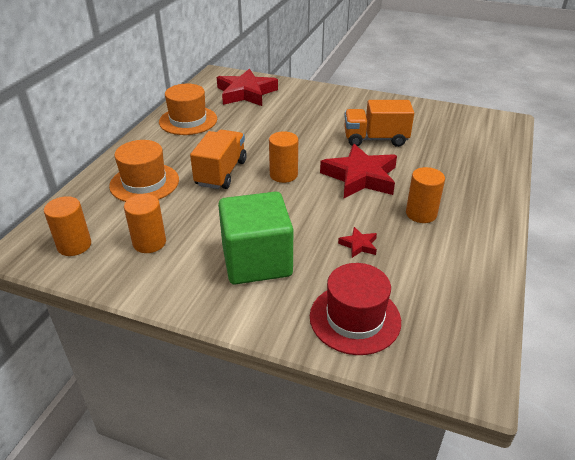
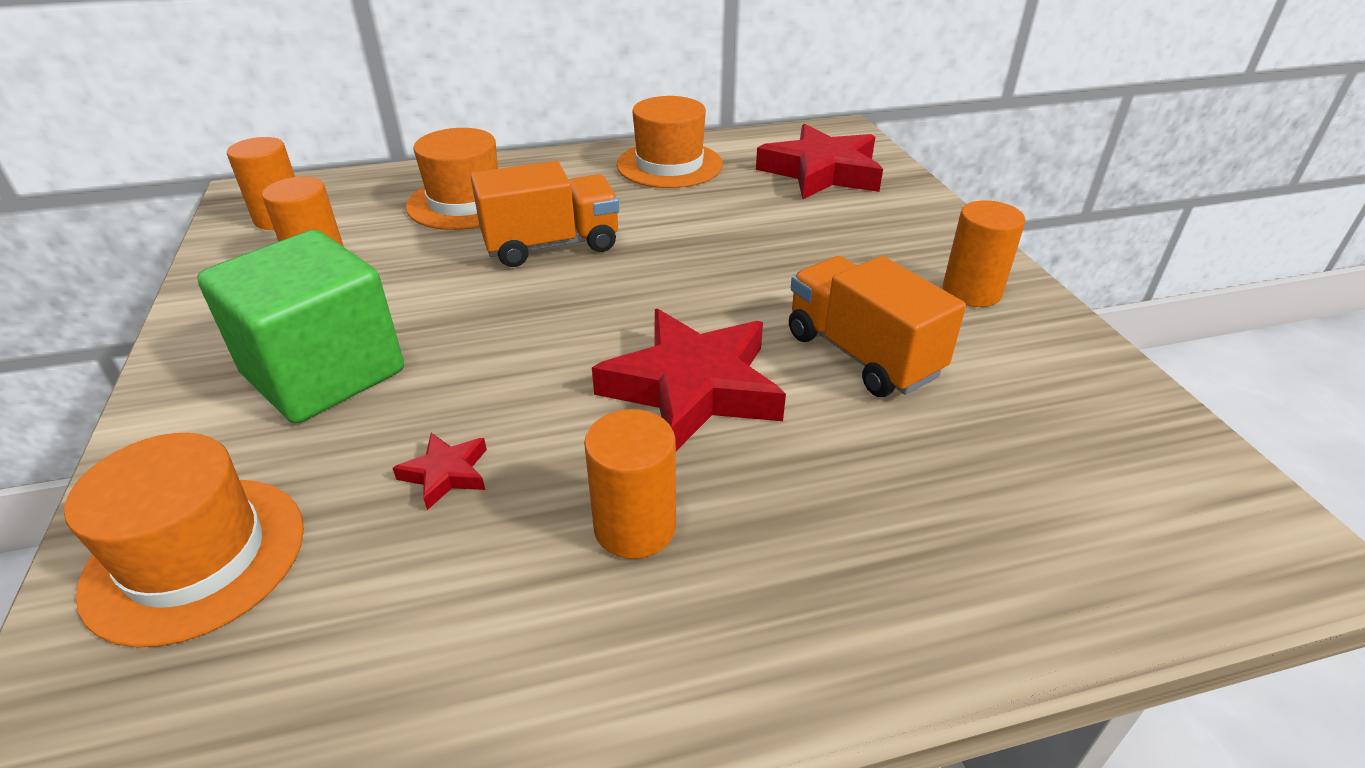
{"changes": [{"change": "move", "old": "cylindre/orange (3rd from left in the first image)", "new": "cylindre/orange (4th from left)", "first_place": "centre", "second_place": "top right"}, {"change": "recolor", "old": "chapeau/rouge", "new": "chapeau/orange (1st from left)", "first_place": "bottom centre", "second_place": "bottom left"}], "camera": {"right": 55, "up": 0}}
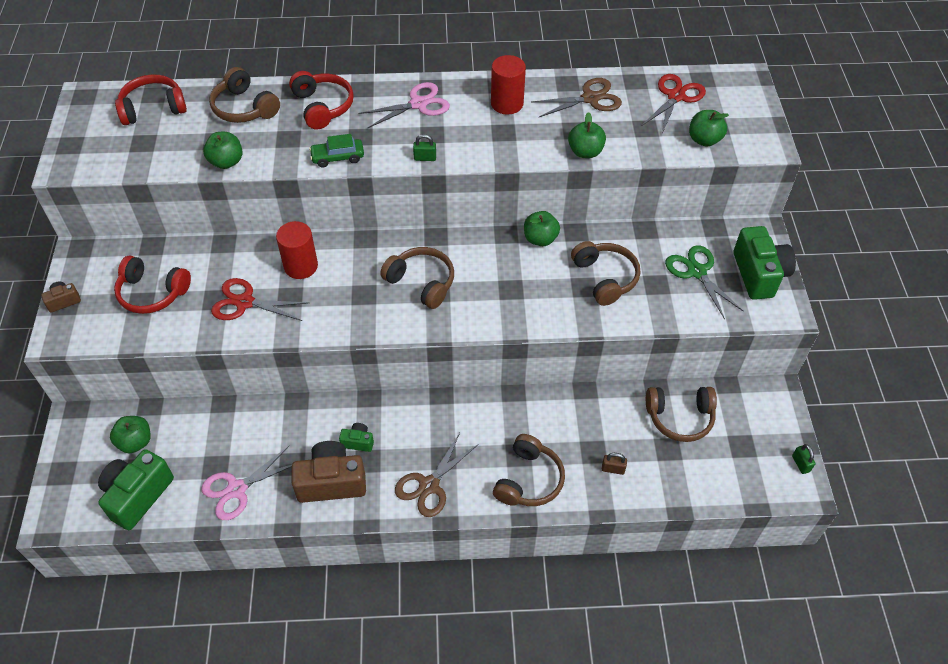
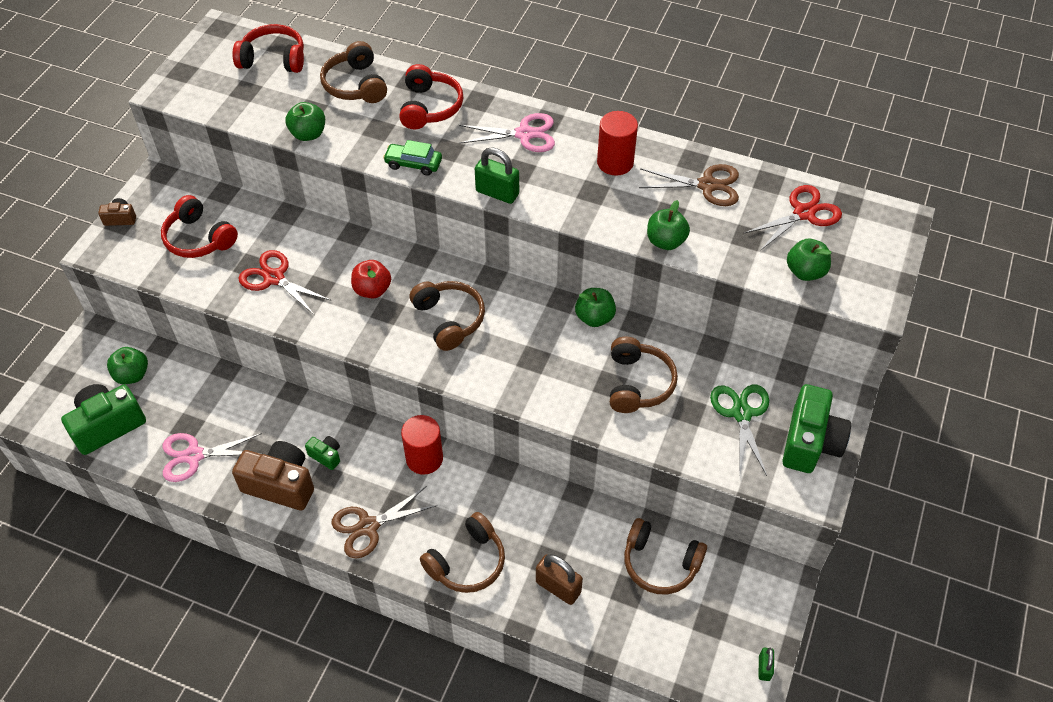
{"changes": [{"change": "move", "old": "cylindre/rouge (1st from left)", "first_place": "middle left", "second_place": "centre"}, {"change": "resize", "old": "cadenas/vert (1st from left)", "first_place": "top centre", "second_place": "top centre", "factor": 1.76}, {"change": "resize", "old": "cadenas/marron", "first_place": "bottom centre", "second_place": "bottom centre", "factor": 1.76}, {"change": "insert", "new": "pomme/rouge", "second_place": "centre"}], "camera": {"right": 25, "up": 0}}
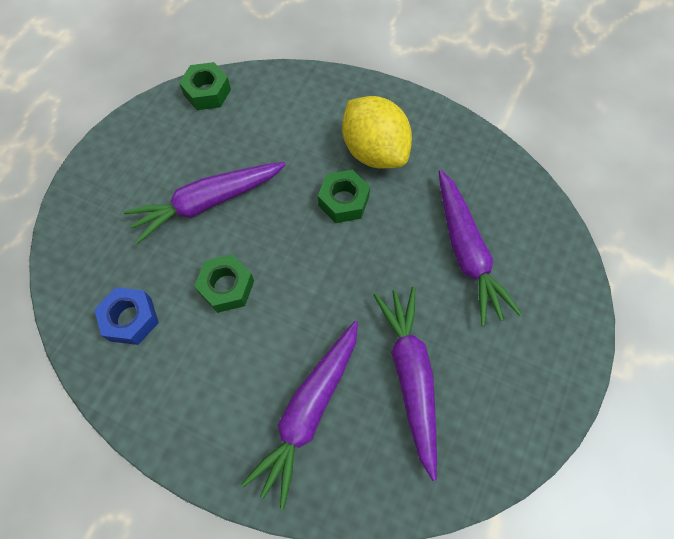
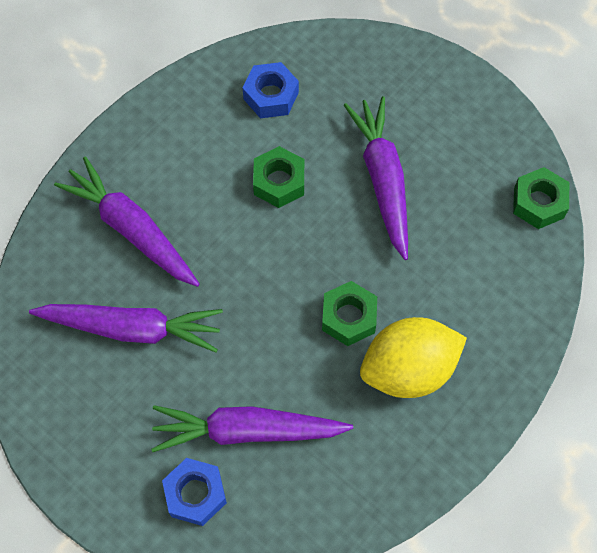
{"changes": [{"change": "insert", "new": "écrou/bleu (1st from left)", "second_place": "bottom left"}], "camera": {"right": 105, "up": 0}}
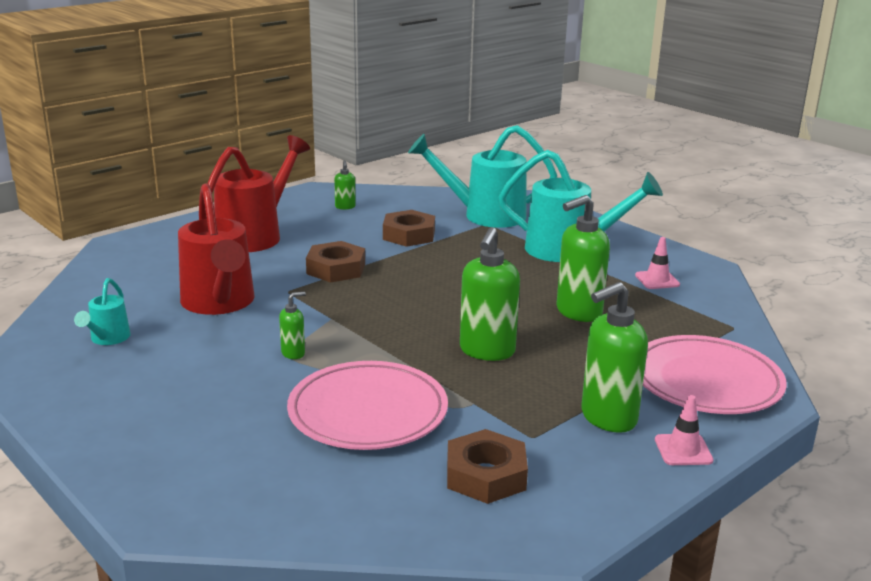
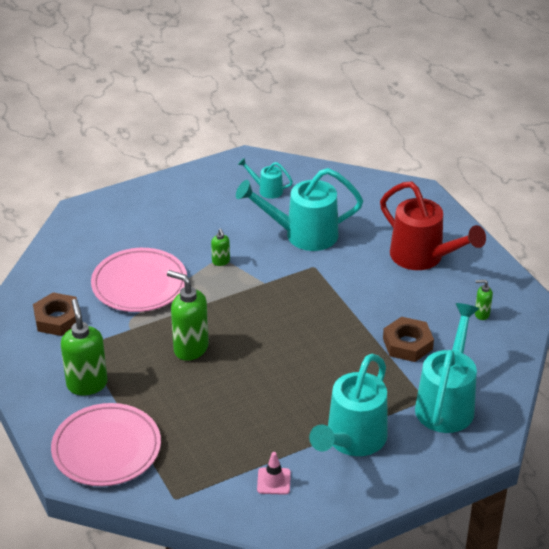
{"changes": [{"change": "recolor", "old": "arrosoir/rouge (1st from left)", "new": "arrosoir/turquoise (2nd from left)", "first_place": "middle left", "second_place": "centre"}, {"change": "delete", "old": "écrou/marron (1st from left)", "first_place": "centre"}, {"change": "delete", "old": "distributeur de savon/vert (4th from left)", "first_place": "middle right"}, {"change": "delete", "old": "cône de chantier/rose (2nd from left)", "first_place": "bottom right"}], "camera": {"right": 105, "up": 15}}
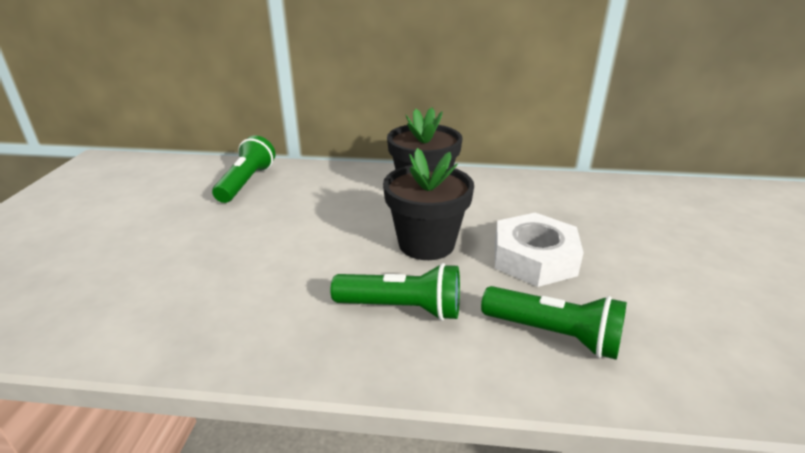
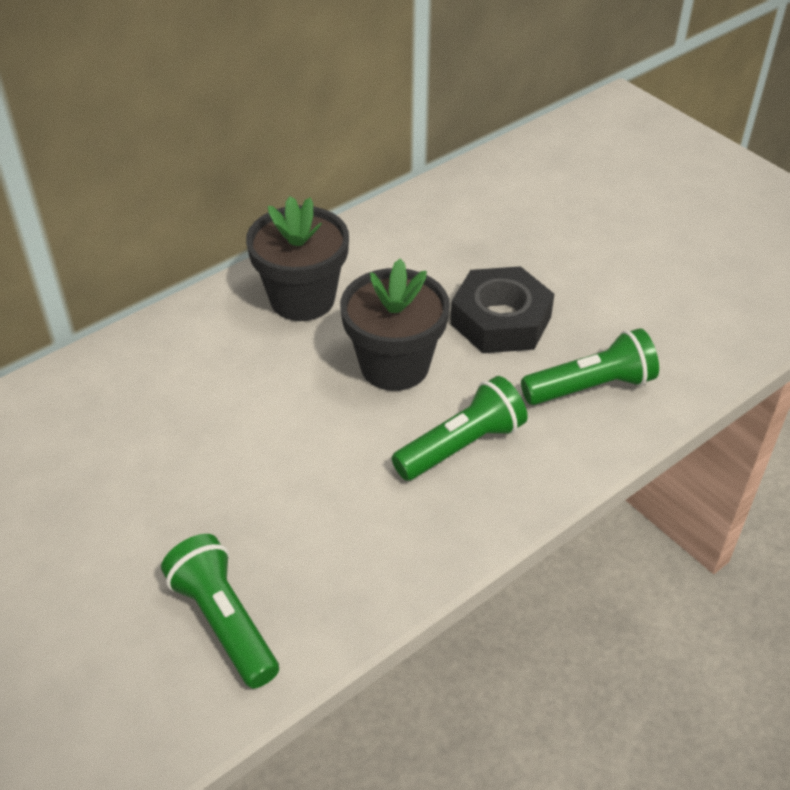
{"changes": [{"change": "move", "old": "lampe de poche/vert (1st from left)", "first_place": "middle left", "second_place": "bottom left"}, {"change": "recolor", "old": "écrou/blanc", "new": "écrou/noir", "first_place": "middle right", "second_place": "centre"}], "camera": {"right": -45, "up": 15}}
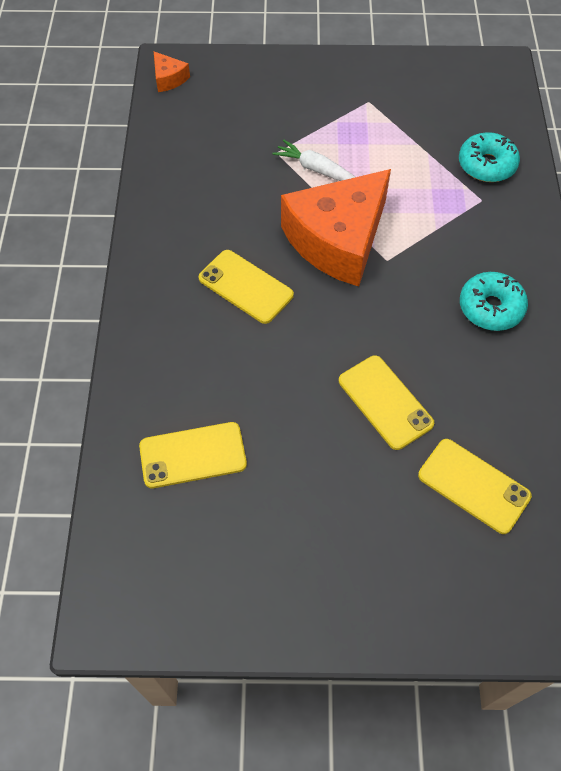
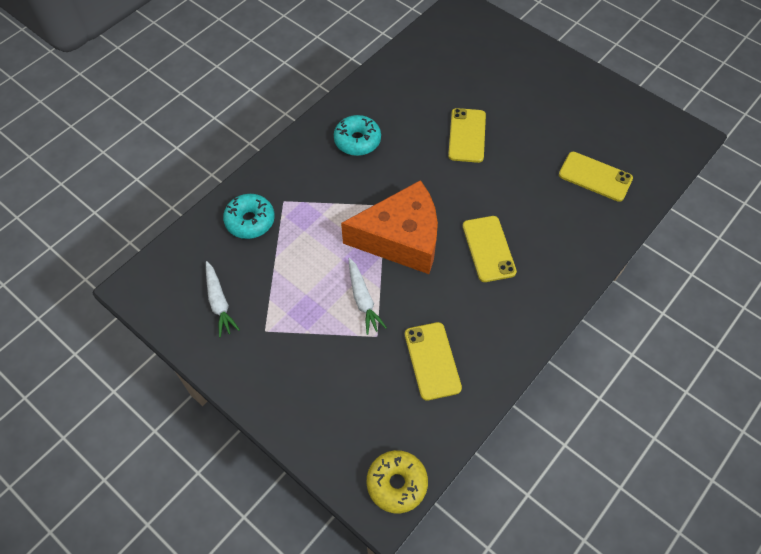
{"changes": [{"change": "replace", "old": "fromage/orange (1st from left)", "new": "beignet/jaune", "first_place": "top left", "second_place": "bottom centre"}, {"change": "move", "old": "téléphone/jaune (4th from left in the first image)", "new": "téléphone/jaune (1st from left)", "first_place": "middle right", "second_place": "centre"}, {"change": "insert", "new": "carotte/blanc (1st from left)", "second_place": "middle left"}], "camera": {"right": -140, "up": 0}}
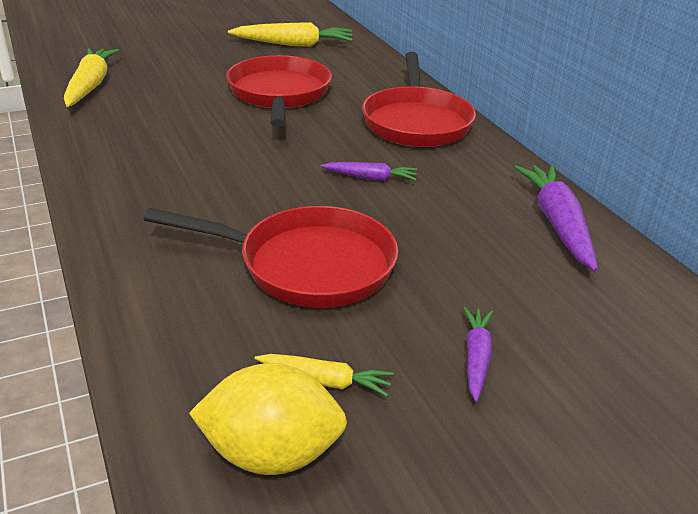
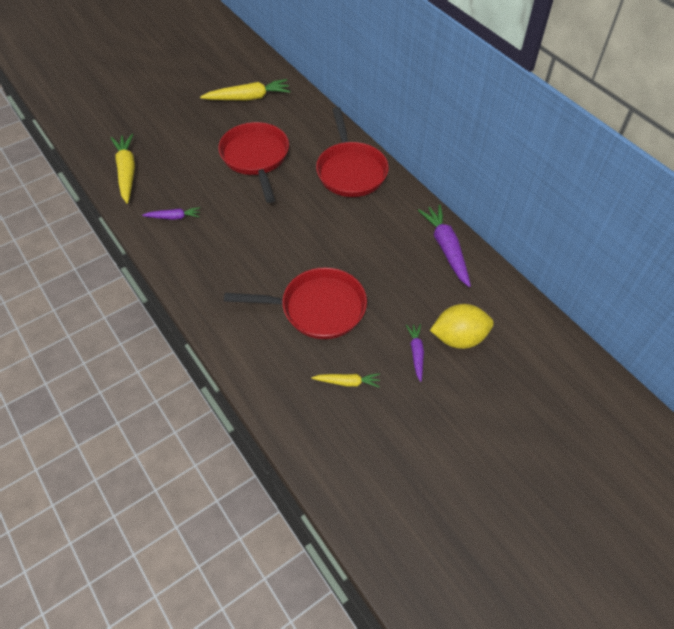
{"changes": [{"change": "move", "old": "citron/jaune", "first_place": "bottom centre", "second_place": "middle right"}, {"change": "move", "old": "carotte/violet (1st from left)", "first_place": "top centre", "second_place": "middle left"}], "camera": {"right": -10, "up": 20}}
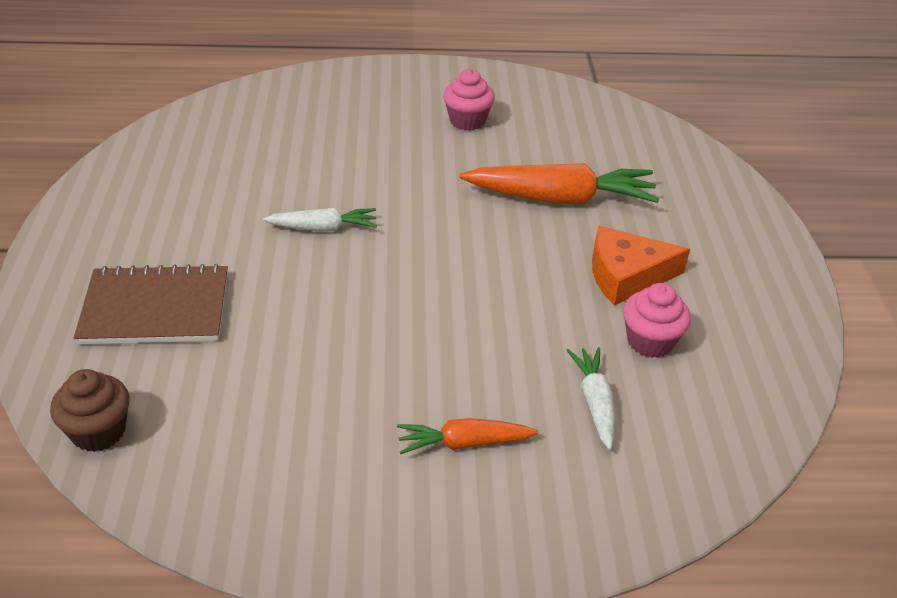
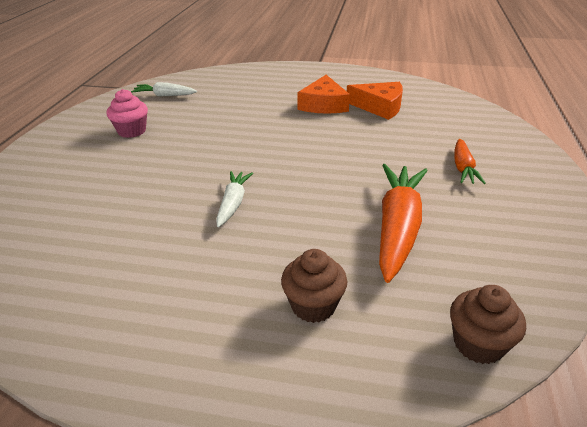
{"changes": [{"change": "replace", "old": "carnet/marron", "new": "muffin/marron (1st from left)", "first_place": "middle left", "second_place": "bottom centre"}, {"change": "move", "old": "carotte/orange (2nd from left in the first image)", "new": "carotte/orange (1st from left)", "first_place": "top centre", "second_place": "middle right"}, {"change": "move", "old": "carotte/blanc (2nd from left in the first image)", "new": "carotte/blanc (1st from left)", "first_place": "centre", "second_place": "top left"}, {"change": "replace", "old": "muffin/rose (2nd from left)", "new": "fromage/orange (2nd from left)", "first_place": "middle right", "second_place": "top centre"}], "camera": {"right": -75, "up": -5}}
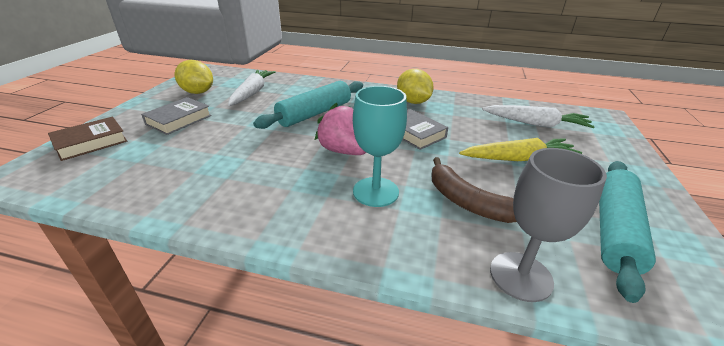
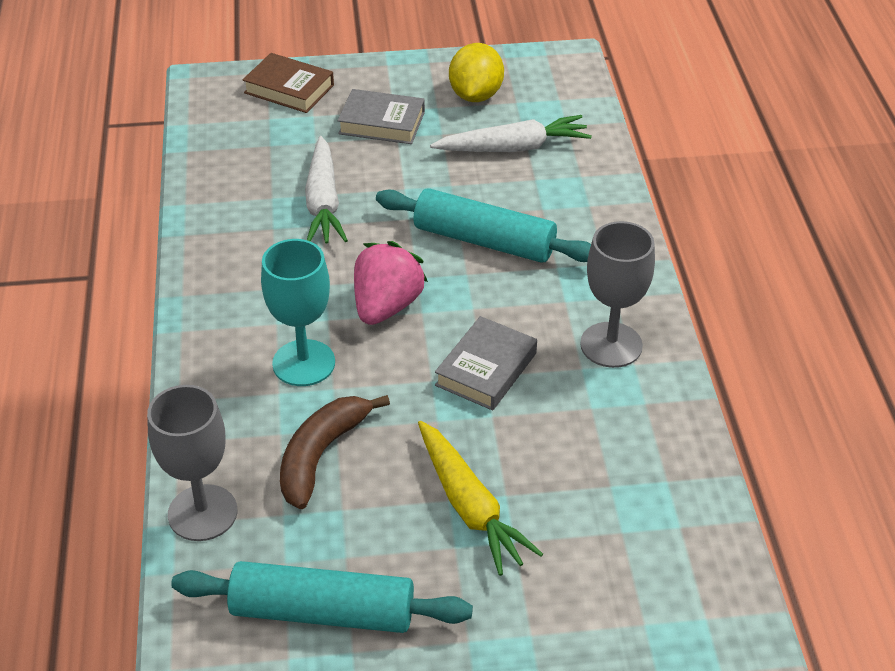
{"changes": [{"change": "replace", "old": "citron/jaune (2nd from left)", "new": "verre à pied/gris (2nd from left)", "first_place": "top centre", "second_place": "middle right"}, {"change": "move", "old": "carotte/blanc (2nd from left in the first image)", "new": "carotte/blanc (1st from left)", "first_place": "middle right", "second_place": "top centre"}], "camera": {"right": 70, "up": 10}}
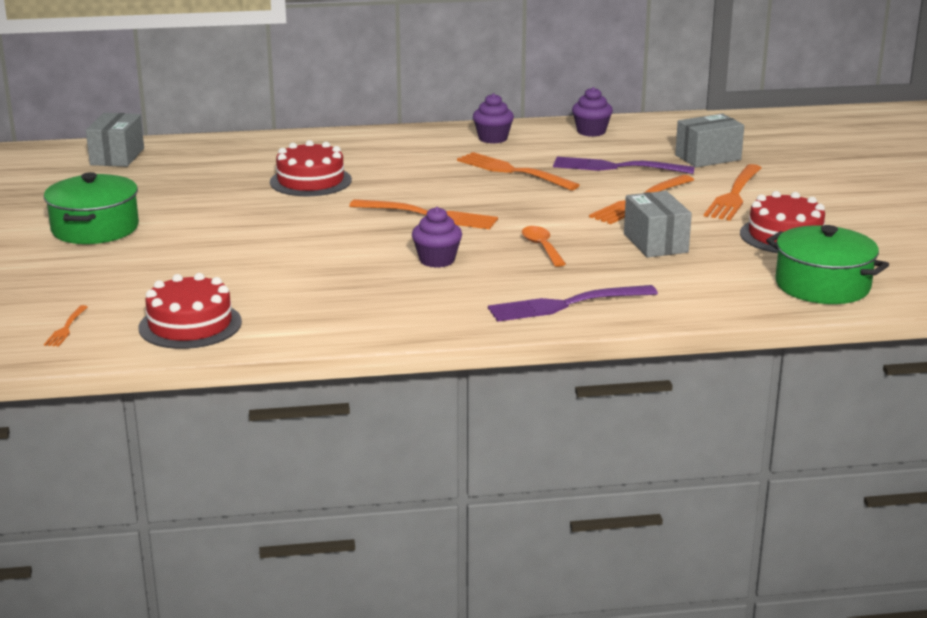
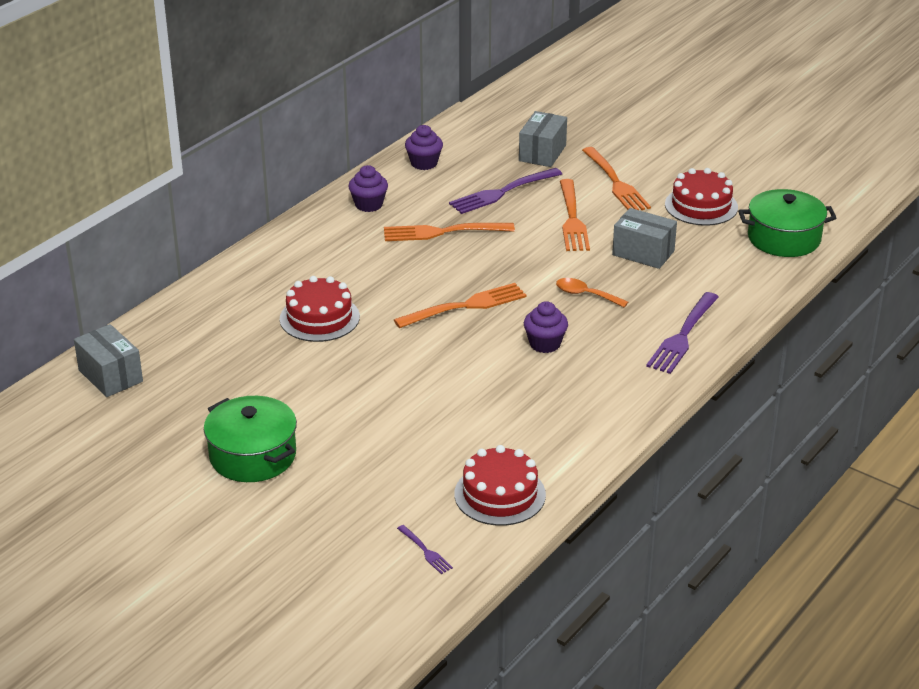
{"changes": [{"change": "recolor", "old": "fourchette/orange (1st from left)", "new": "fourchette/violet (1st from left)", "first_place": "middle left", "second_place": "bottom centre"}], "camera": {"right": -45, "up": 10}}
